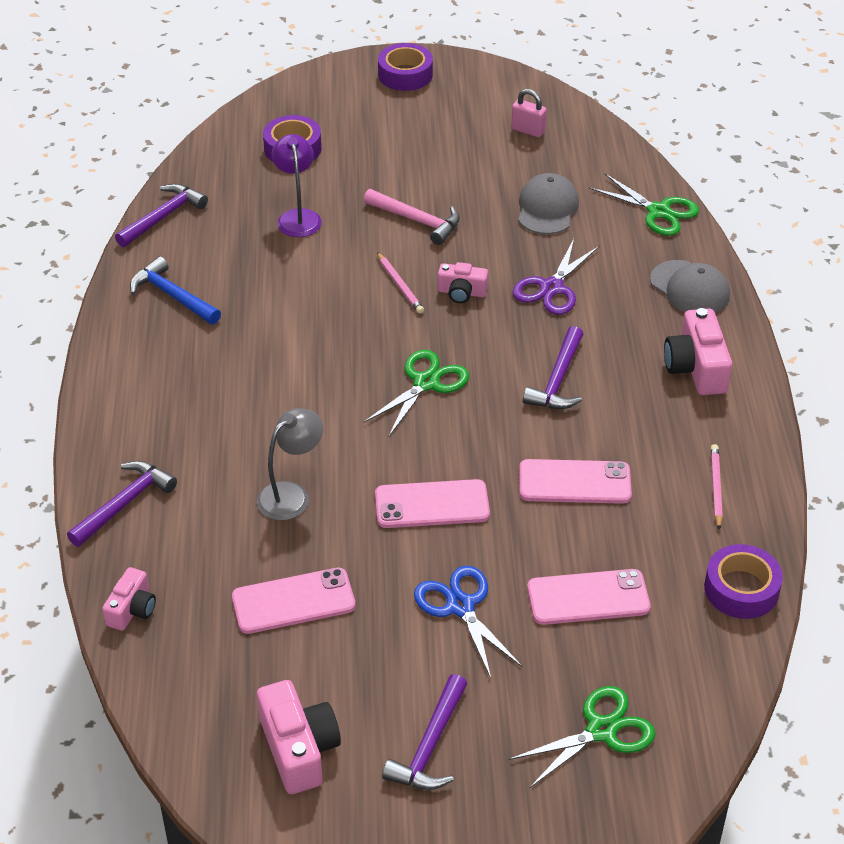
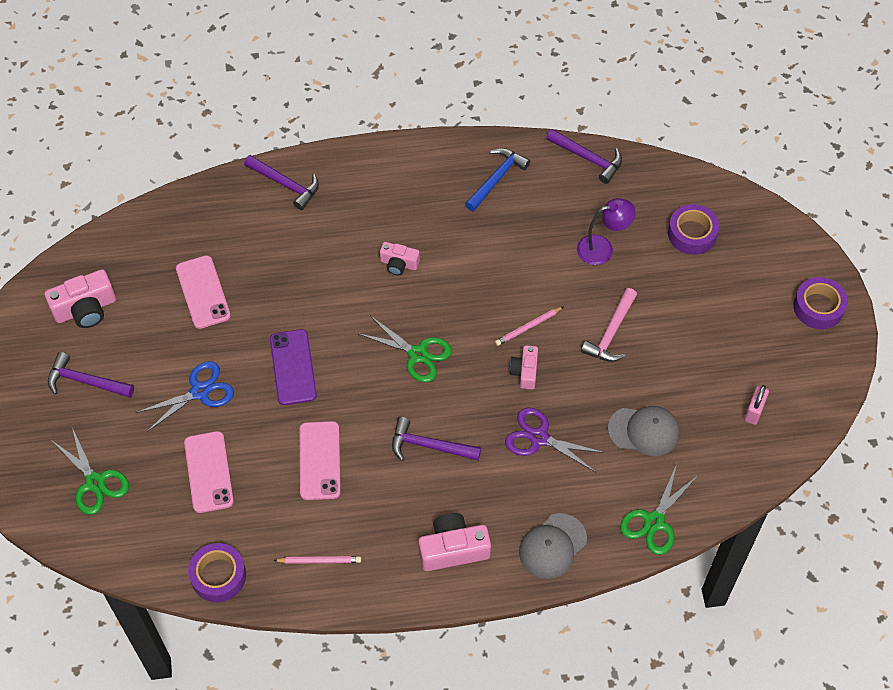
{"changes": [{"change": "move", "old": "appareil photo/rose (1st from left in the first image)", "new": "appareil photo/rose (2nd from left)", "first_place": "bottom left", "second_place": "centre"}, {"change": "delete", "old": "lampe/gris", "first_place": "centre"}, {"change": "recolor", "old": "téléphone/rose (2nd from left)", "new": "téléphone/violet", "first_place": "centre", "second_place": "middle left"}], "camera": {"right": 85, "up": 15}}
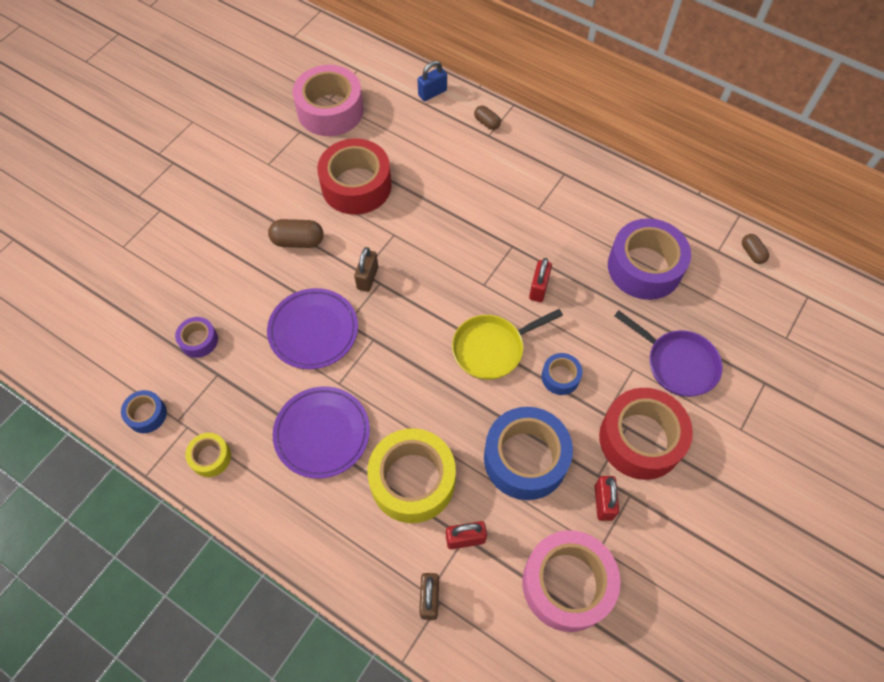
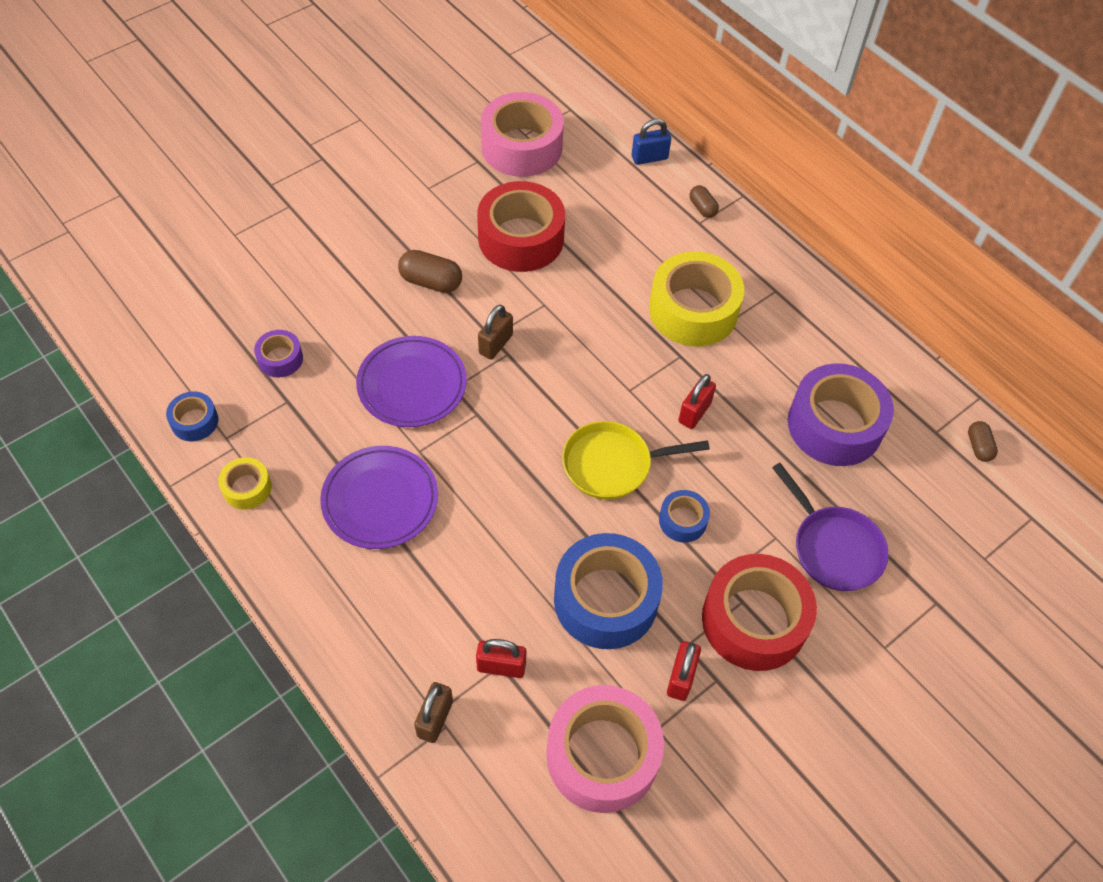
{"changes": [{"change": "move", "old": "ruban adhésif/jaune (2nd from left)", "first_place": "bottom centre", "second_place": "centre"}], "camera": {"right": 15, "up": -5}}
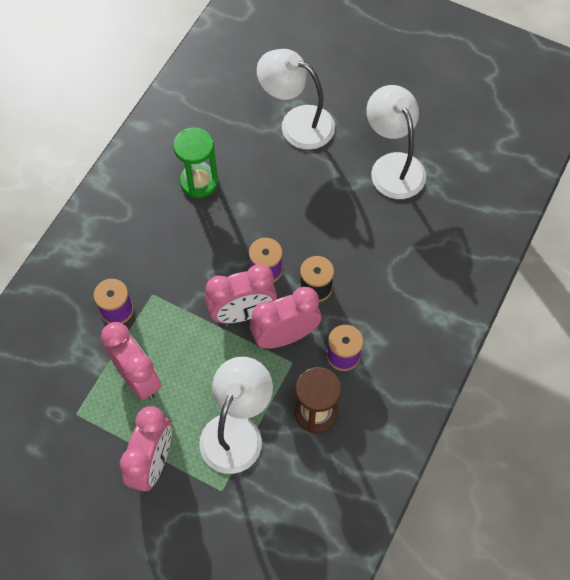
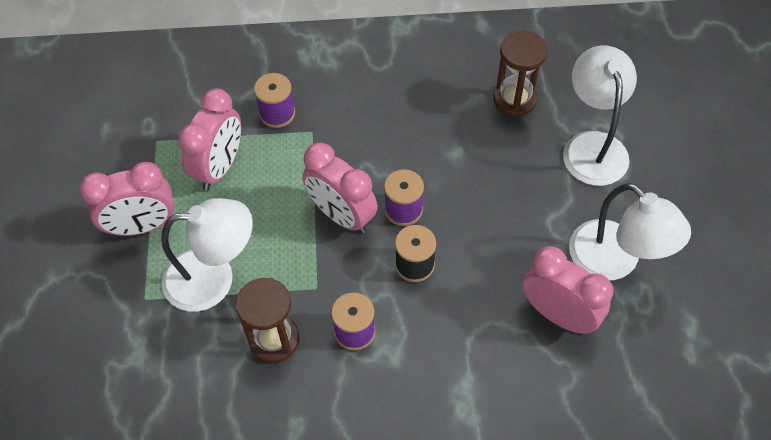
{"changes": [{"change": "delete", "old": "sablier/vert", "first_place": "top centre"}, {"change": "move", "old": "réveil/rose (4th from left)", "first_place": "centre", "second_place": "middle right"}, {"change": "rotate", "old": "lampe/blanc (3rd from left)", "first_place": "top right", "second_place": "middle right", "degrees": 105}, {"change": "insert", "new": "sablier/marron (2nd from left)", "second_place": "top right"}], "camera": {"right": 60, "up": -5}}
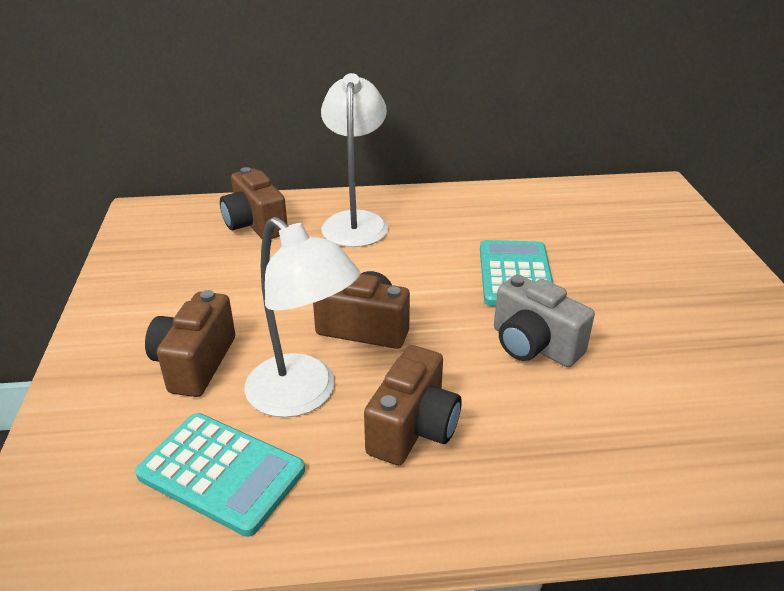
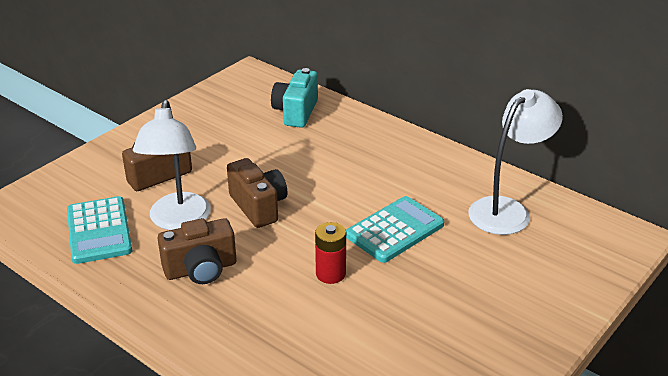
{"changes": [{"change": "recolor", "old": "appareil photo/marron (2nd from left)", "new": "appareil photo/turquoise", "first_place": "middle left", "second_place": "top centre"}, {"change": "move", "old": "lampe/blanc (2nd from left)", "first_place": "top centre", "second_place": "middle right"}, {"change": "replace", "old": "appareil photo/gris", "new": "pile/rouge", "first_place": "middle right", "second_place": "bottom centre"}], "camera": {"right": 45, "up": 0}}
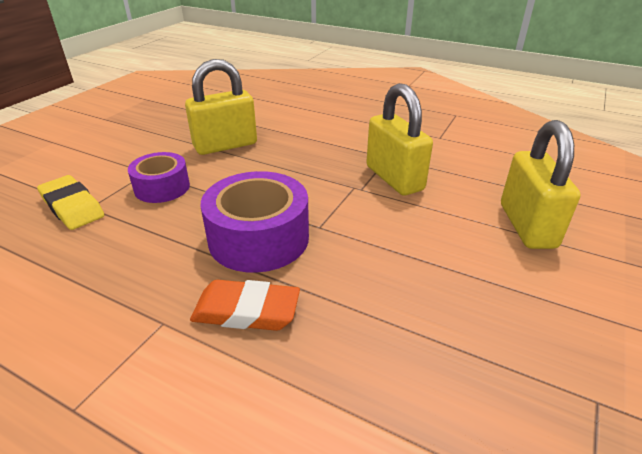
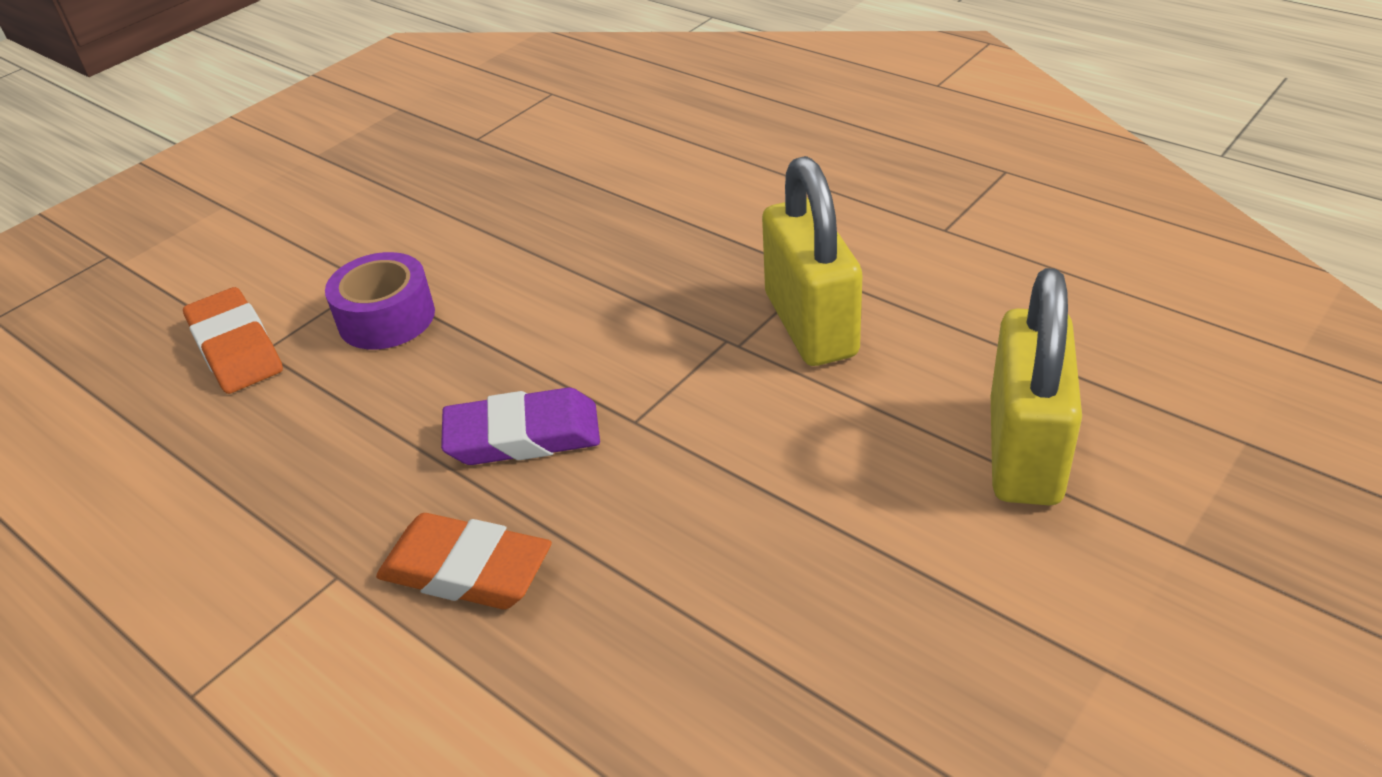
{"changes": [{"change": "recolor", "old": "gomme/jaune", "new": "gomme/orange (1st from left)", "first_place": "middle left", "second_place": "middle left"}, {"change": "delete", "old": "cadenas/jaune (1st from left)", "first_place": "top centre"}, {"change": "replace", "old": "ruban adhésif/violet (2nd from left)", "new": "gomme/violet", "first_place": "centre", "second_place": "centre"}], "camera": {"right": 15, "up": 5}}
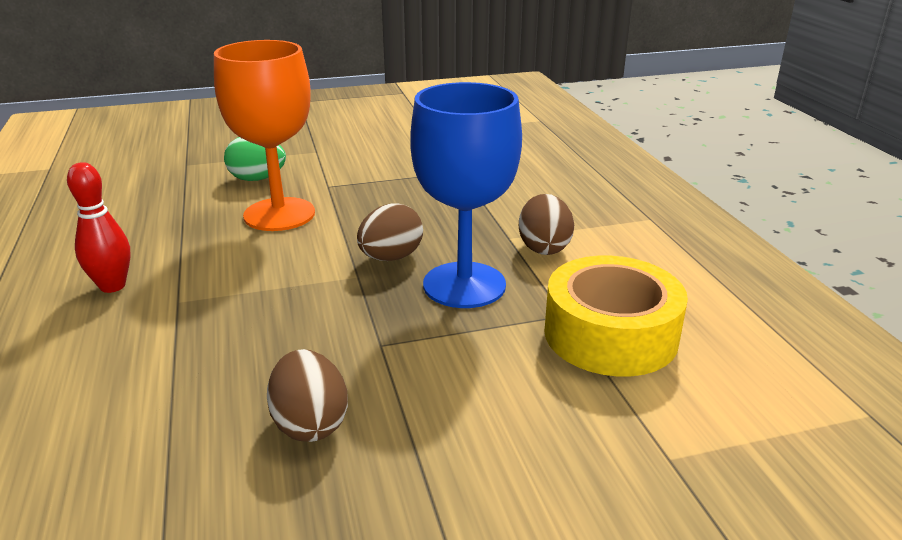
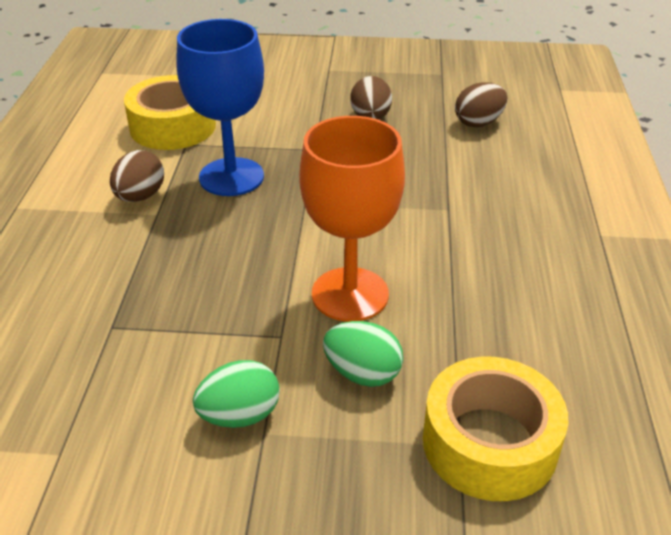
{"changes": [{"change": "delete", "old": "quille/rouge", "first_place": "middle left"}, {"change": "move", "old": "œuf/marron (2nd from left in the first image)", "new": "œuf/marron (3rd from left)", "first_place": "centre", "second_place": "top right"}, {"change": "insert", "new": "œuf/vert (1st from left)", "second_place": "bottom centre"}, {"change": "insert", "new": "ruban adhésif/jaune (2nd from left)", "second_place": "bottom right"}], "camera": {"right": -160, "up": 10}}
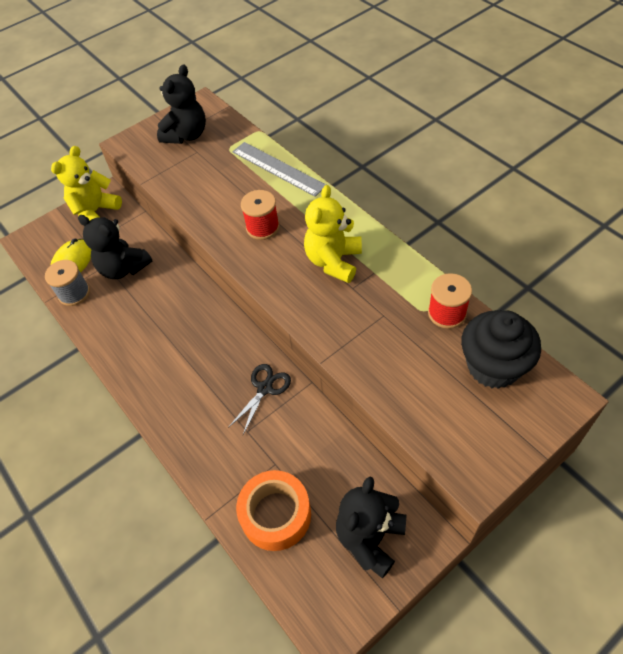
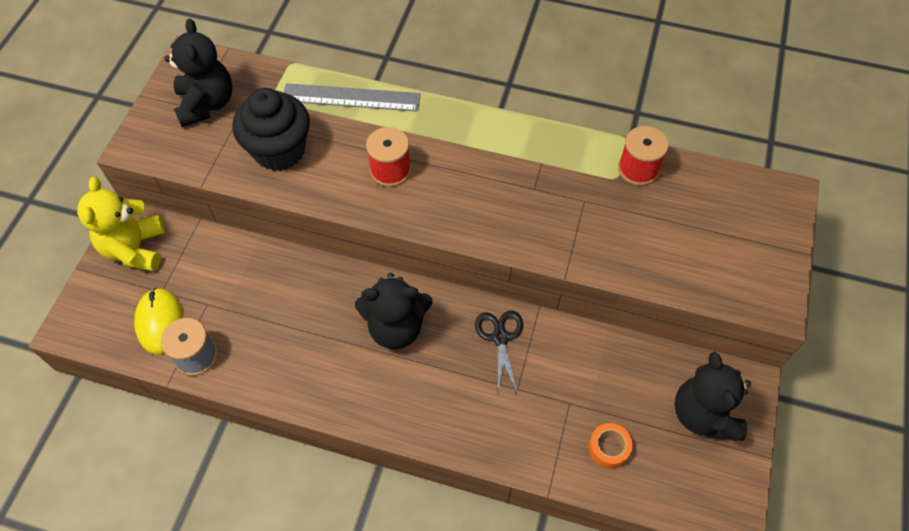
{"changes": [{"change": "move", "old": "ours en peluche/noir (1st from left in the first image)", "new": "ours en peluche/noir (2nd from left)", "first_place": "middle left", "second_place": "centre"}, {"change": "resize", "old": "ruban adhésif/orange", "first_place": "bottom centre", "second_place": "bottom right", "factor": 0.52}, {"change": "delete", "old": "ours en peluche/jaune (2nd from left)", "first_place": "centre"}, {"change": "move", "old": "muffin/noir", "first_place": "middle right", "second_place": "top left"}], "camera": {"right": -40, "up": 5}}
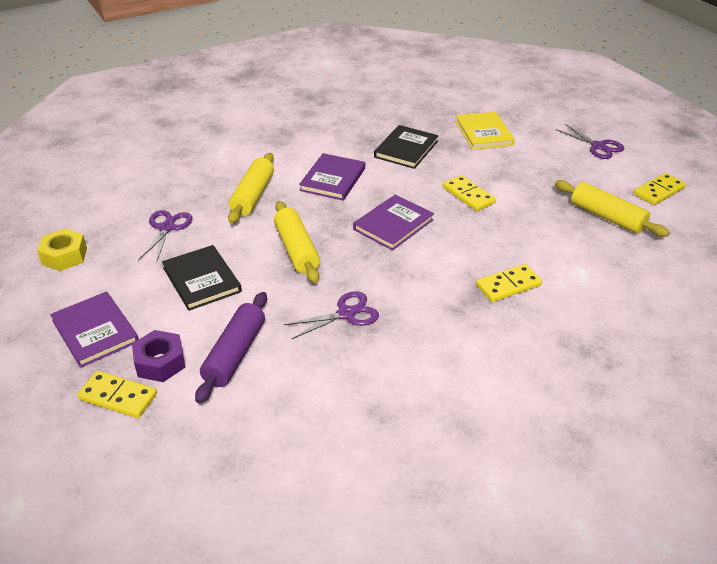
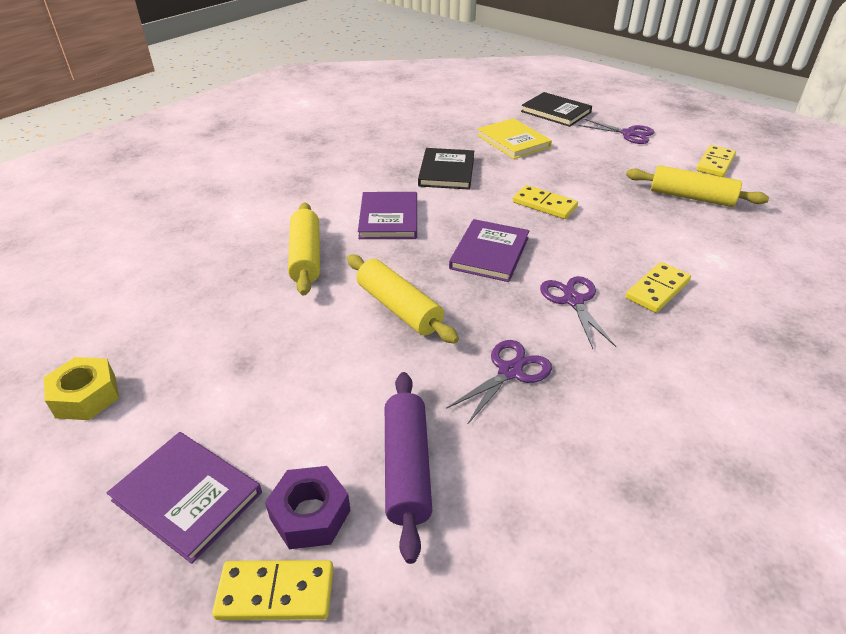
{"changes": [{"change": "move", "old": "ciseaux/violet (1st from left in the first image)", "new": "ciseaux/violet (2nd from left)", "first_place": "middle left", "second_place": "middle right"}, {"change": "move", "old": "livre/noir (1st from left in the first image)", "new": "livre/noir (2nd from left)", "first_place": "middle left", "second_place": "top centre"}], "camera": {"right": -20, "up": 0}}
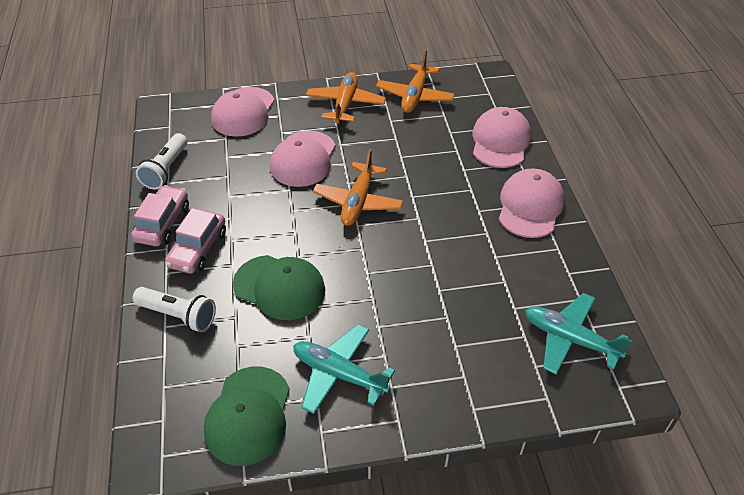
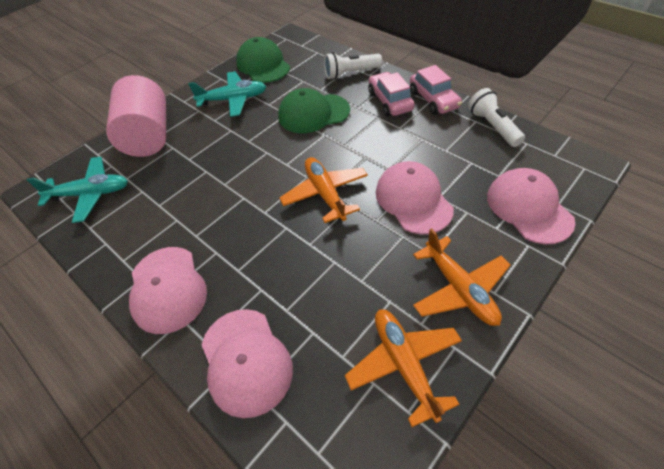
{"changes": [{"change": "insert", "new": "cylindre/rose", "second_place": "top left"}], "camera": {"right": 145, "up": 5}}
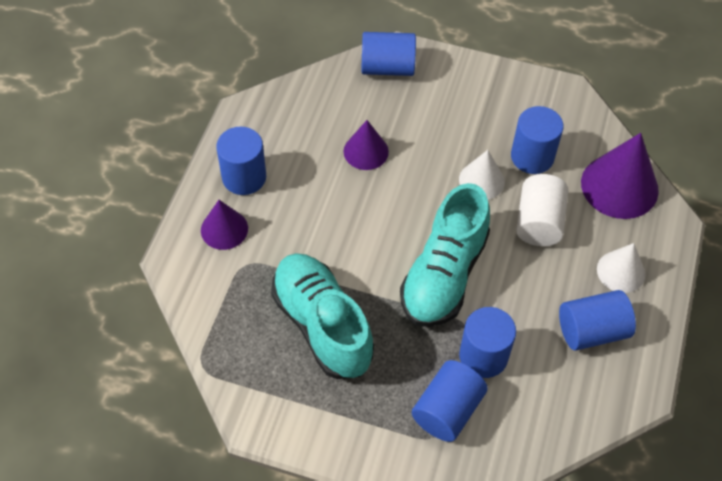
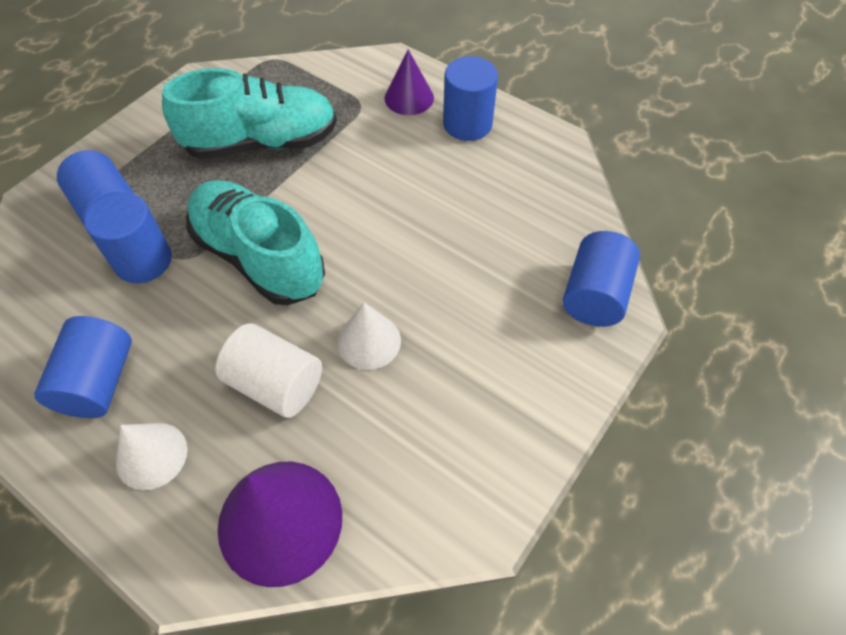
{"changes": [{"change": "delete", "old": "cône/violet (2nd from left)", "first_place": "top centre"}, {"change": "delete", "old": "cylindre/bleu (5th from left)", "first_place": "top right"}], "camera": {"right": 110, "up": 0}}
